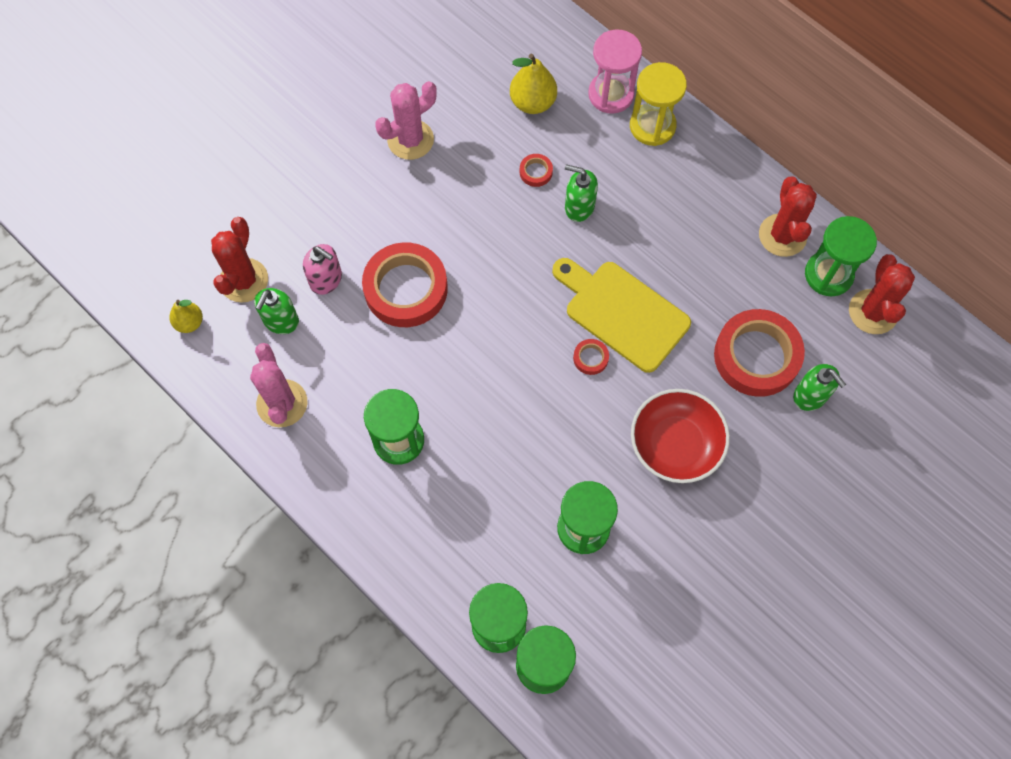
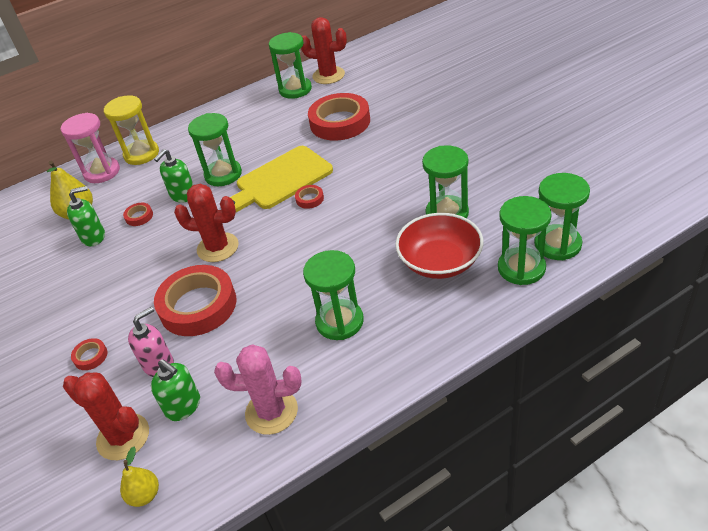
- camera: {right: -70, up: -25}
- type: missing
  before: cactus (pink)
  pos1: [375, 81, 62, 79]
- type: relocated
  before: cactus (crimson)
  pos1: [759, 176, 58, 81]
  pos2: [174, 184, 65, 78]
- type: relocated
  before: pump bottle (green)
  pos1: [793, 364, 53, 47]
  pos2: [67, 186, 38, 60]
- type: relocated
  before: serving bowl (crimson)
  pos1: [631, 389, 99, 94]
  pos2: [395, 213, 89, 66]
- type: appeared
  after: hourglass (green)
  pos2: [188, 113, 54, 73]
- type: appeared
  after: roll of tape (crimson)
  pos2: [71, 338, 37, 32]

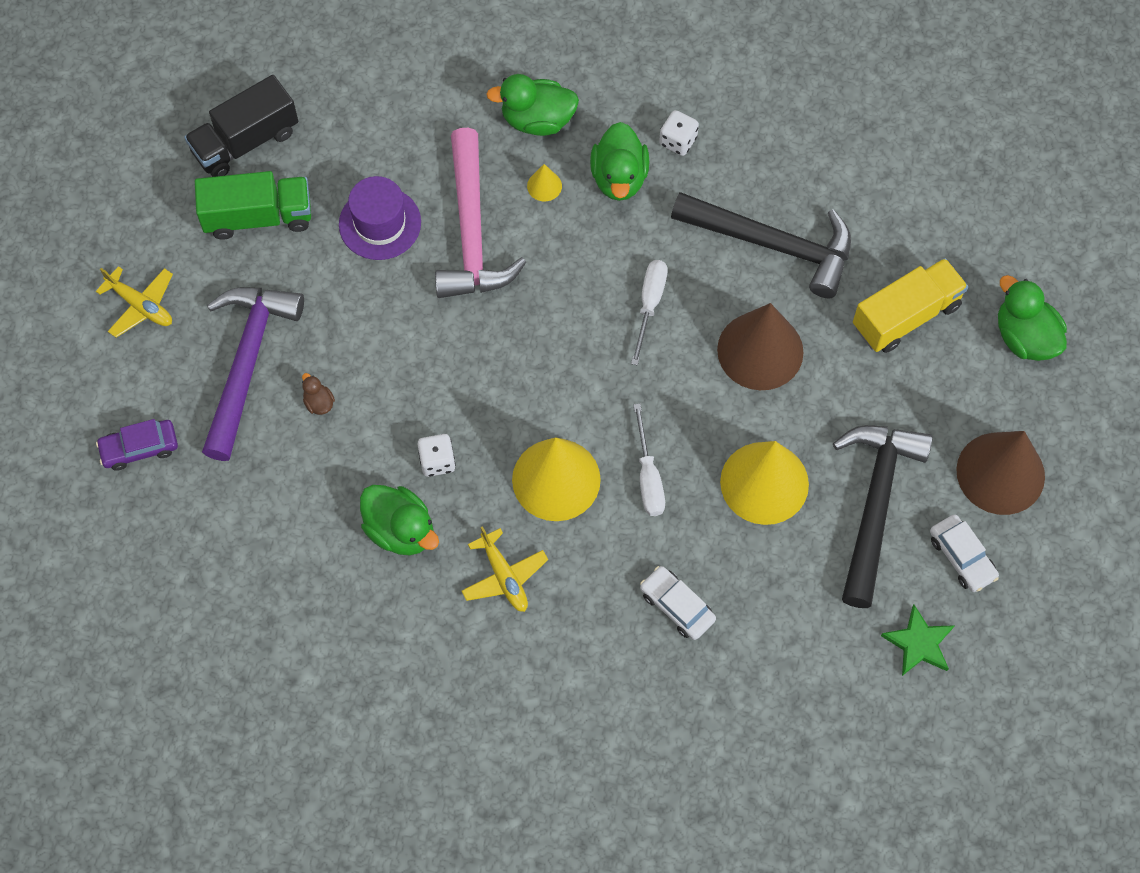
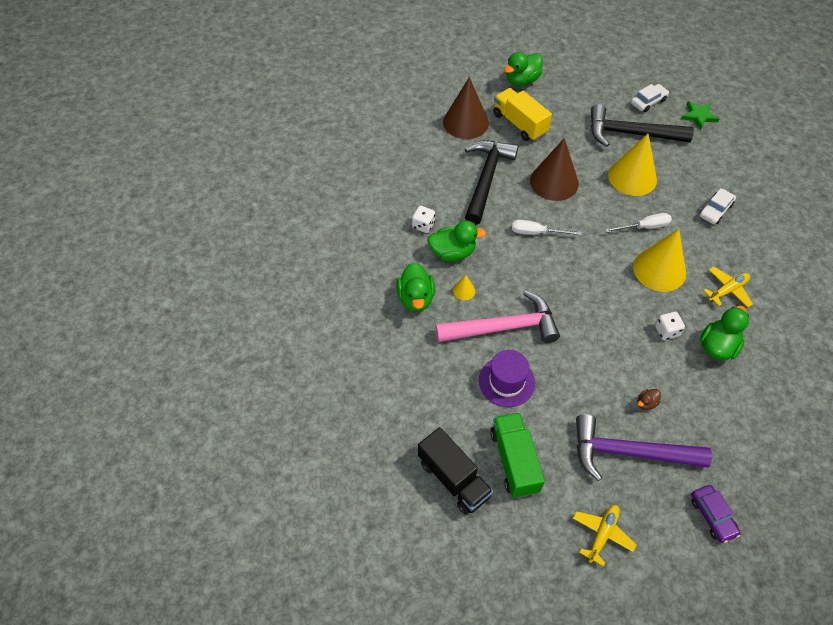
- camera: {right: -95, up: -10}
- type: relocated
  before: cone (brown)
  pos1: [956, 431, 89, 84]
  pos2: [443, 77, 46, 62]

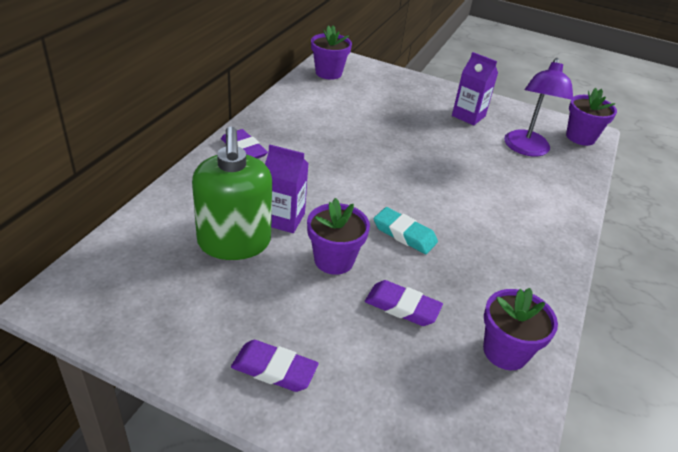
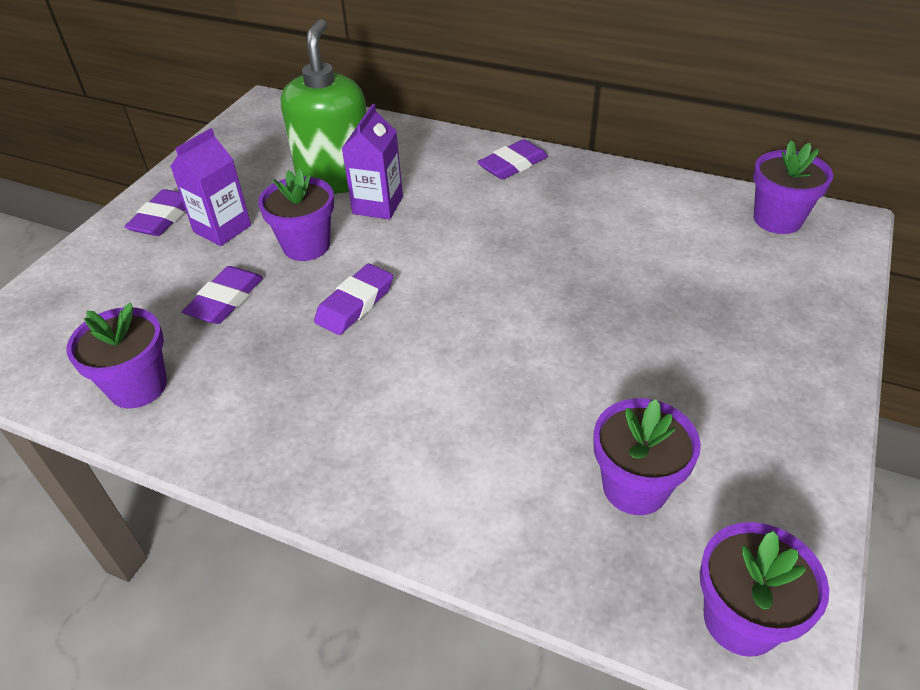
- camera: {right: 95, up: 5}
- type: relocated
  before: juice carton (royal purple)
  pos1: [452, 52, 46, 73]
  pos2: [170, 128, 81, 118]
- type: exchanged
  before: lamp (royal purple)
  after: plant pot (royal purple)
  pos1: [504, 58, 69, 98]
  pos2: [593, 398, 108, 117]
- type: spun
  before: pump bottle (green)
  pos1: [192, 127, 80, 133]
  pos2: [281, 19, 86, 175]
  turn: 105
- type: colour
  before: pencil eraser (aqua)
  after: pencil eraser (royal purple)
  pos1: [374, 207, 64, 47]
  pos2: [314, 264, 79, 71]

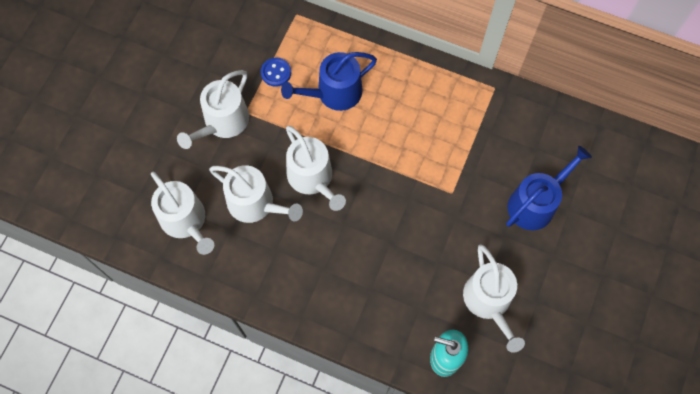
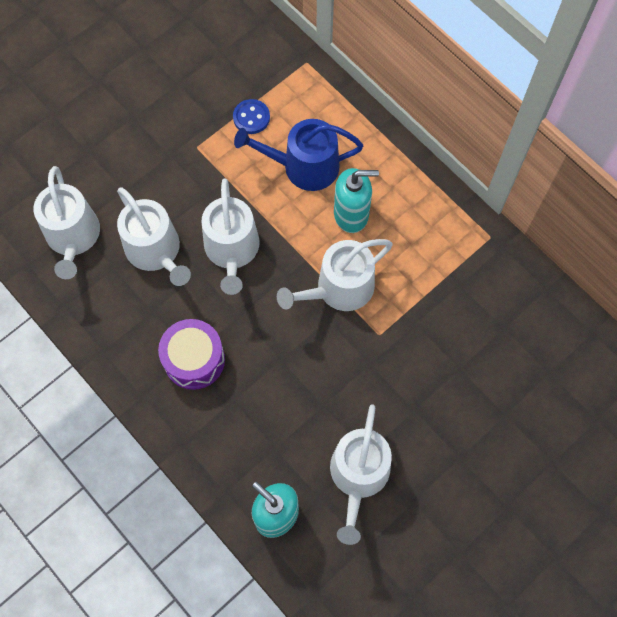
- camera: {right: 25, up: 0}
- type: relocated
  before: watering pot (snow-white)
  pos1: [177, 70, 72, 79]
  pos2: [277, 239, 116, 72]
- type: missing
  before: watering pot (blue)
  pos1: [506, 146, 86, 84]
- type: appeared
  after: pump bottle (aqua)
  pos2: [334, 168, 45, 65]
- type: appeared
  after: toy drum (royal purple)
  pos2: [158, 319, 67, 71]

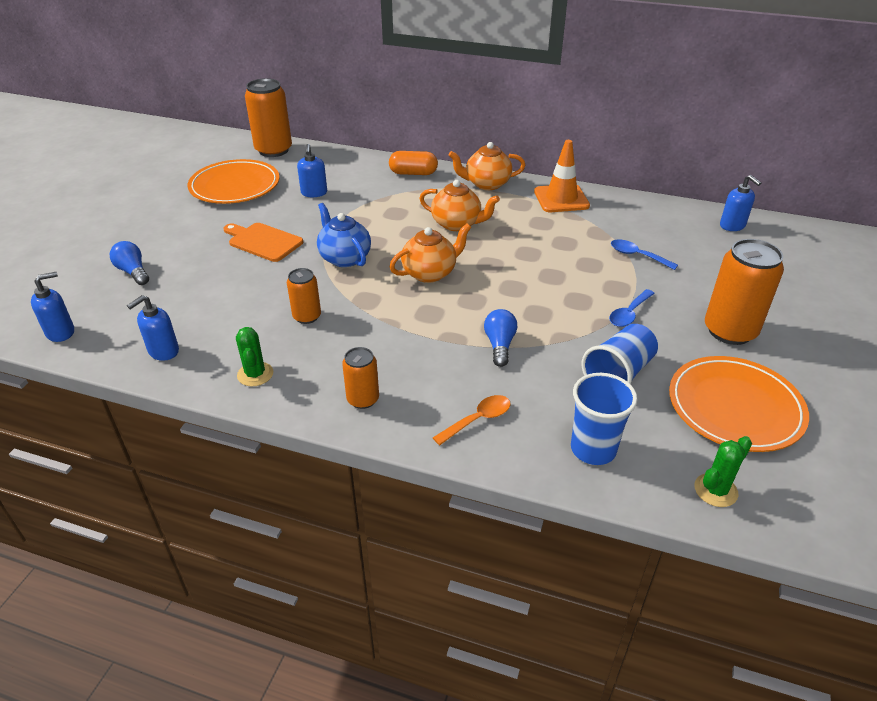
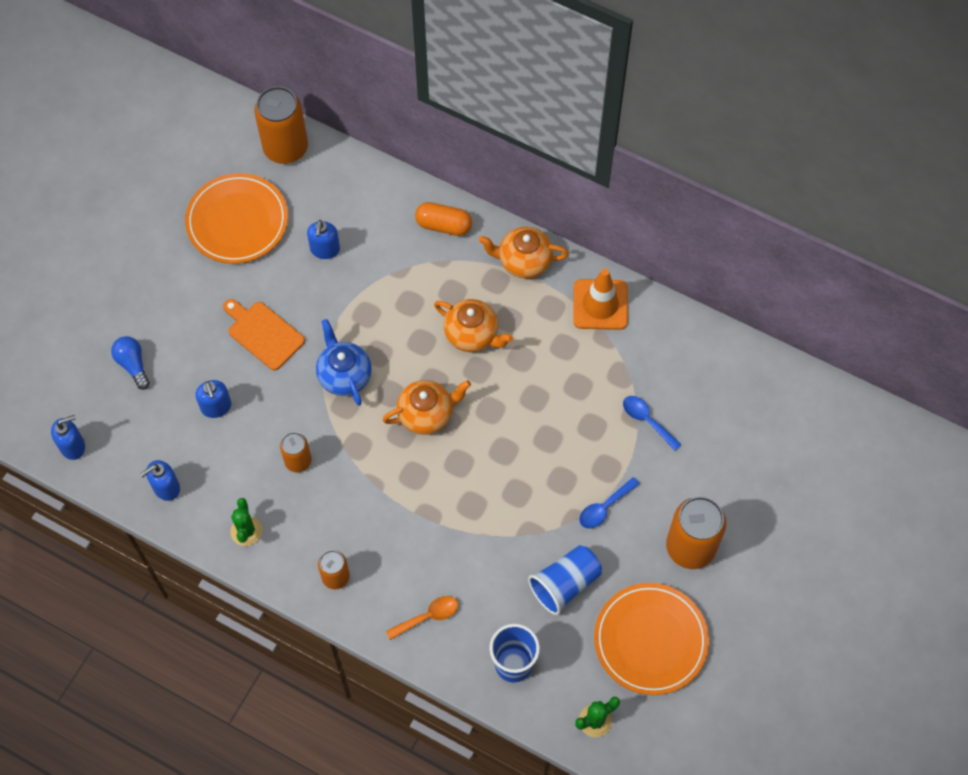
- camera: {right: 10, up: 25}
- type: relocated
  before: pump bottle (blue)
  pos1: [720, 175, 41, 56]
  pos2: [195, 380, 37, 38]
- type: missing
  before: light bulb (blue)
  pos1: [484, 309, 33, 58]

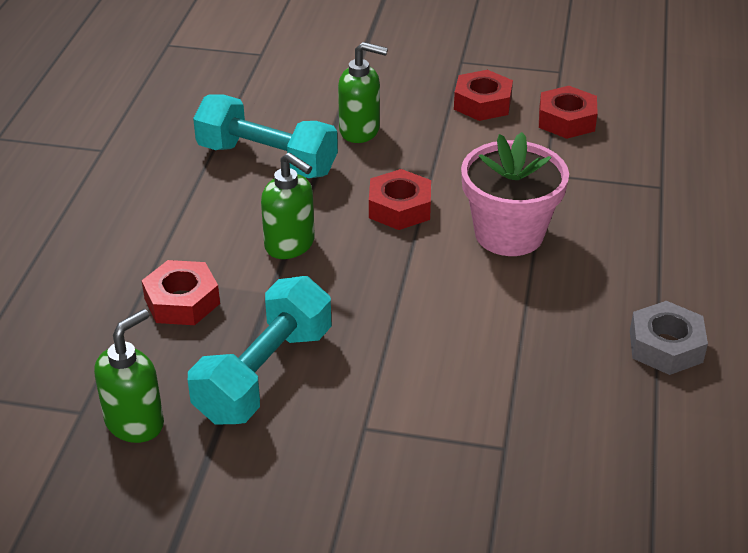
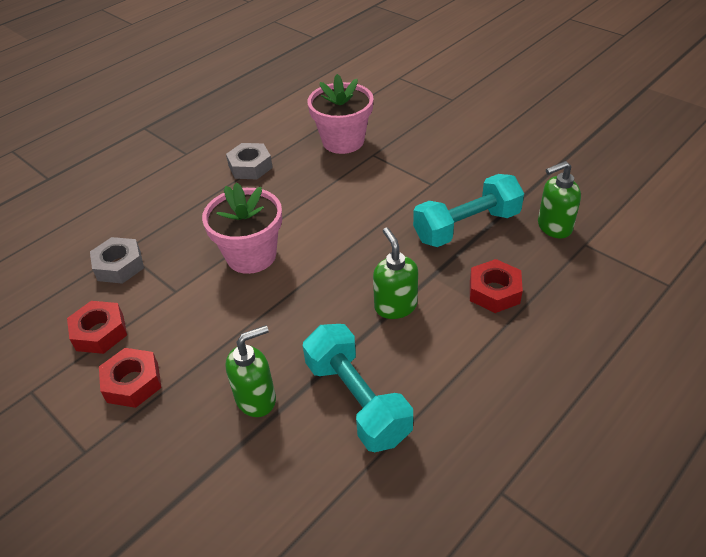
- camera: {right: -145, up: 5}
- type: spun
  before: pump bottle (green)
  pos1: [338, 42, 50, 101]
  pos2: [226, 325, 50, 92]
  turn: 105
- type: missing
  before: hexagon nut (crimson)
  pos1: [369, 169, 62, 61]
- type: appeared
  after: plant pot (pink)
  pos2: [308, 74, 65, 80]
- type: appeared
  after: hexagon nut (grey)
  pos2: [90, 237, 54, 47]

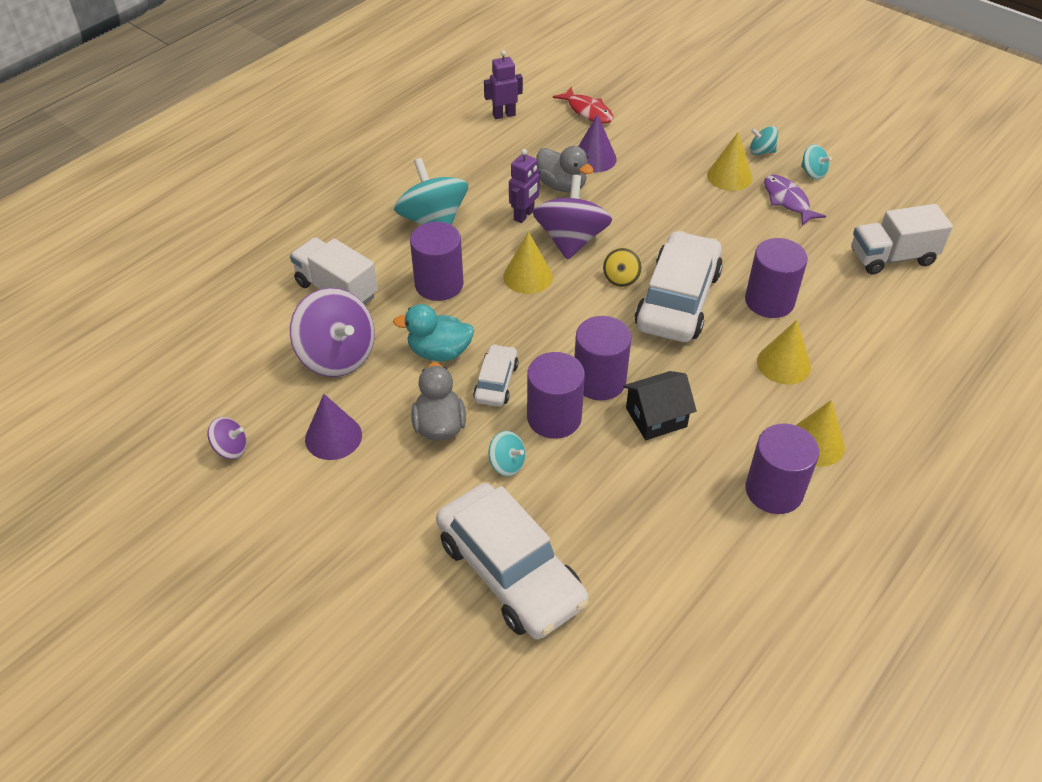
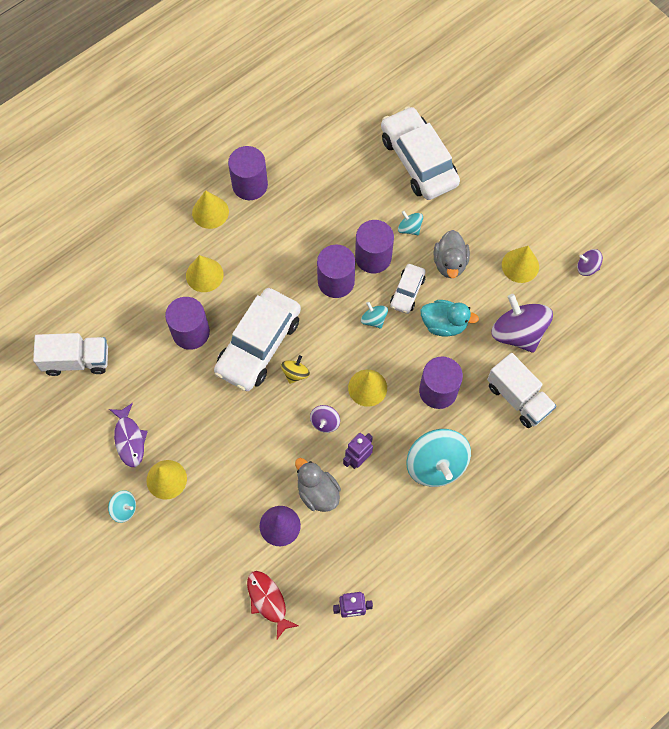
- camera: {right: -170, up: 20}
- type: relocated
  before: toy top (aqua)
  pos1: [801, 144, 31, 36]
  pos2: [361, 302, 27, 27]
- type: size
  before: toy top (royal purple)
  pos1: [533, 175, 79, 85]
  pos2: [310, 405, 30, 28]
  scale: 0.48
- type: missing
  before: house (jet-black)
  pos1: [623, 371, 74, 69]
- type: colour
  before: cone (royal purple)
  after: cone (yellow)
  pos1: [305, 394, 57, 66]
  pos2: [502, 246, 37, 37]

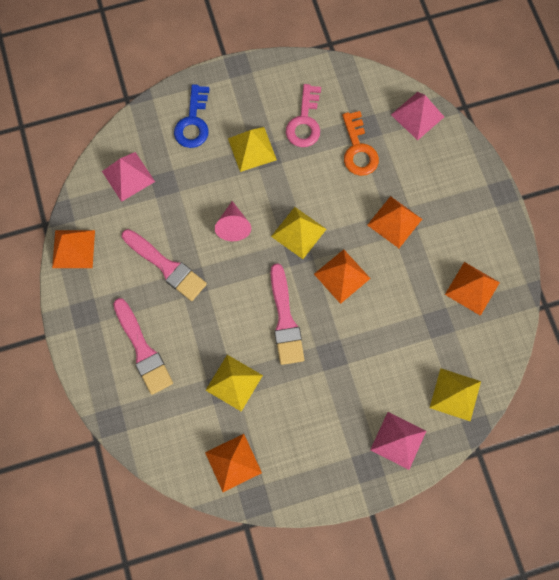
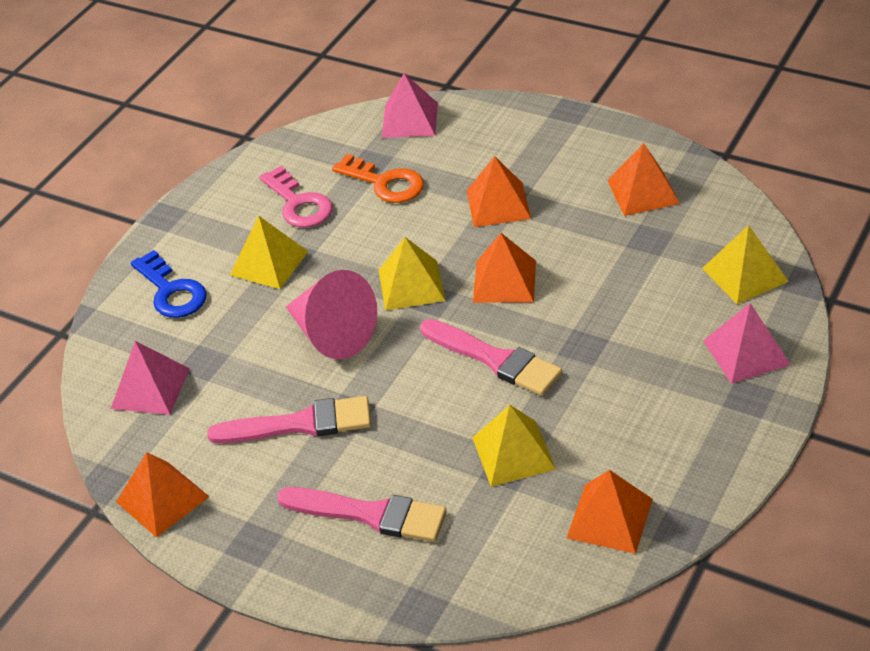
- camera: {right: -40, up: -30}
- type: size
  before: cone (pink)
  pos1: [215, 201, 36, 40]
  pos2: [286, 270, 91, 89]
  scale: 1.58

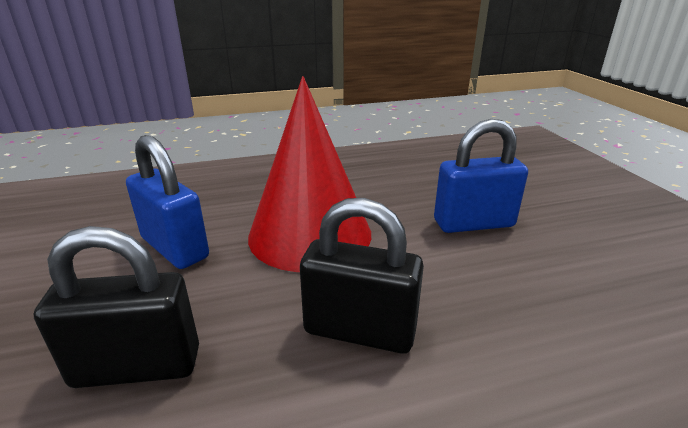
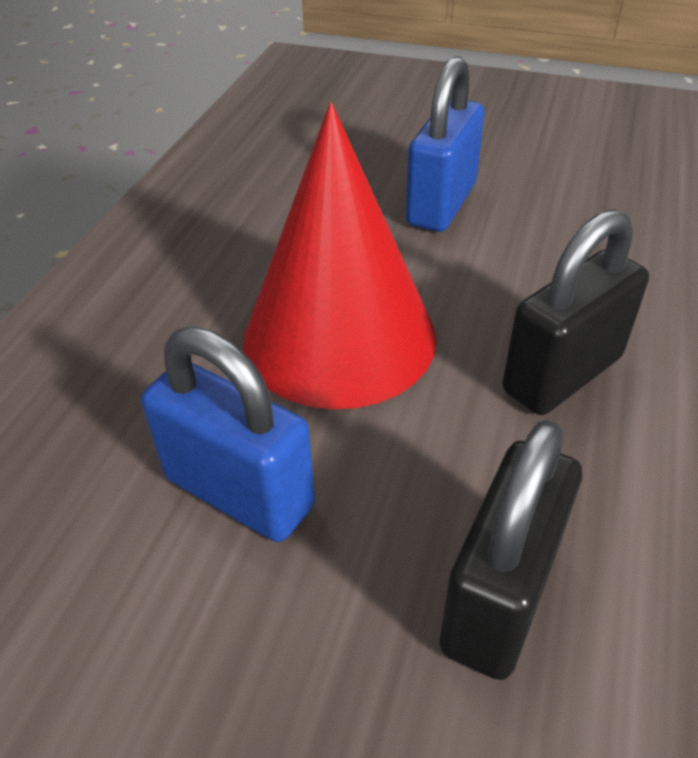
- camera: {right: -55, up: 15}
- type: spun
  before: lock (blue)
  pos1: [126, 135, 83, 134]
  pos2: [141, 326, 174, 216]
  turn: 45

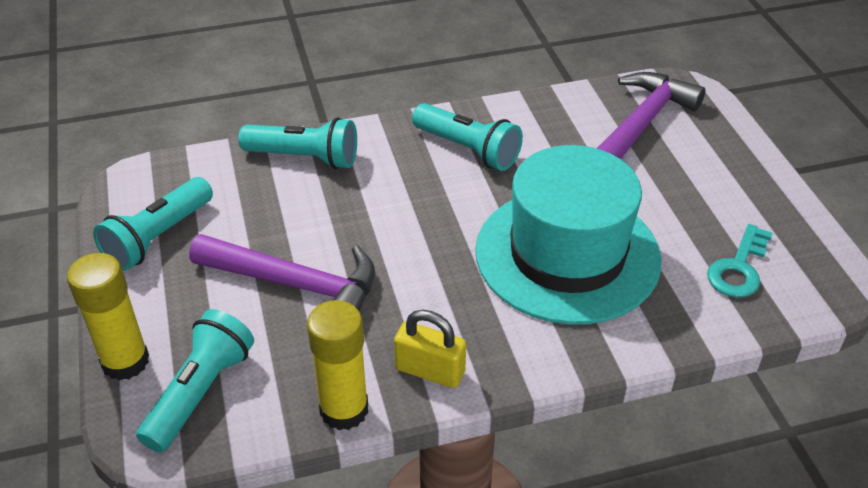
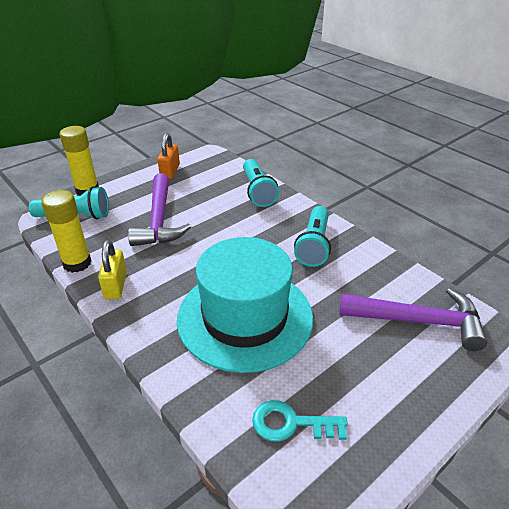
- camera: {right: 65, up: -5}
- type: exchanged
  before: pocket torch (aqua)
  after: lock (orange)
  pos1: [93, 177, 120, 94]
  pos2: [158, 133, 22, 46]

